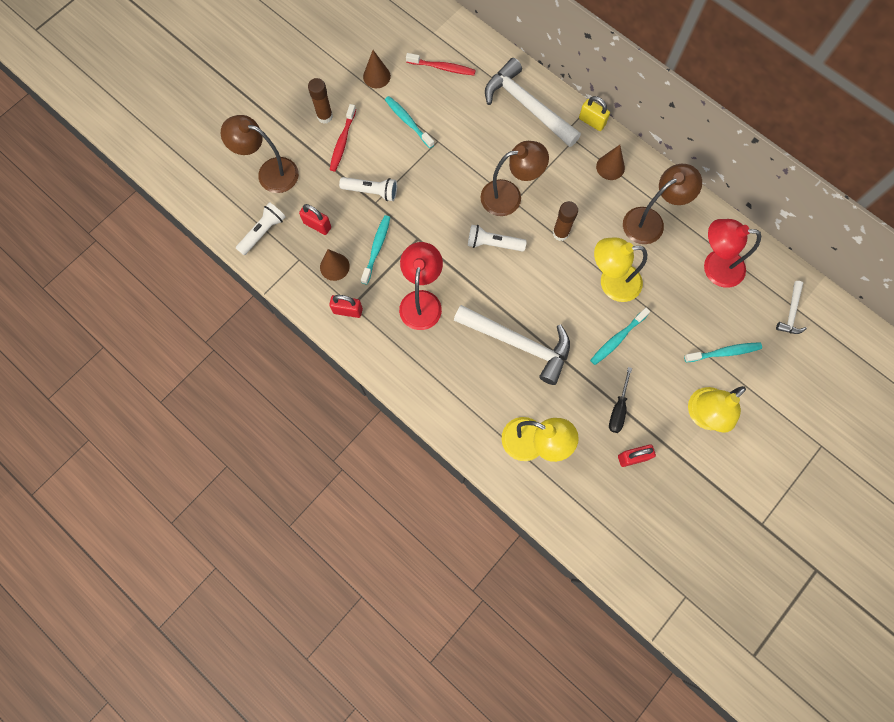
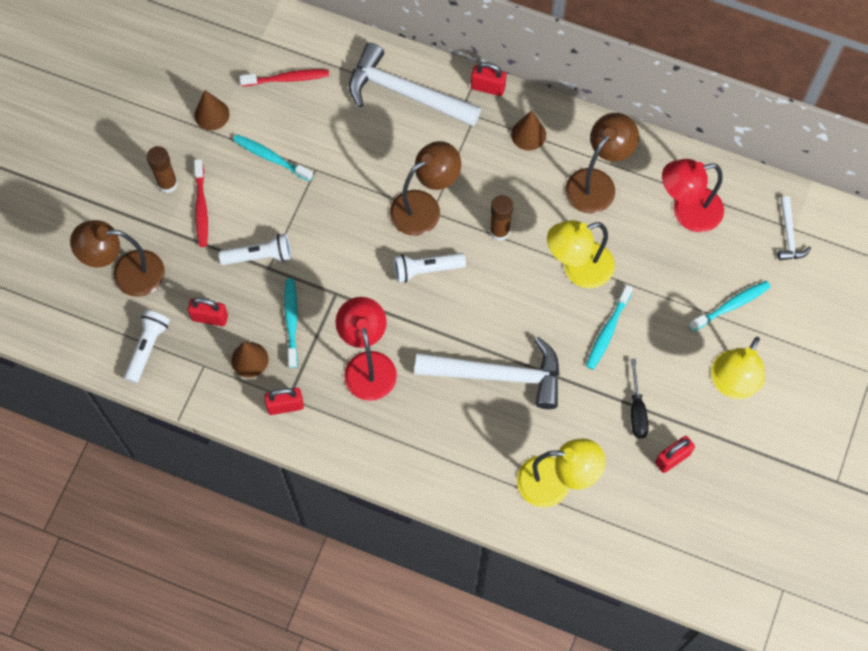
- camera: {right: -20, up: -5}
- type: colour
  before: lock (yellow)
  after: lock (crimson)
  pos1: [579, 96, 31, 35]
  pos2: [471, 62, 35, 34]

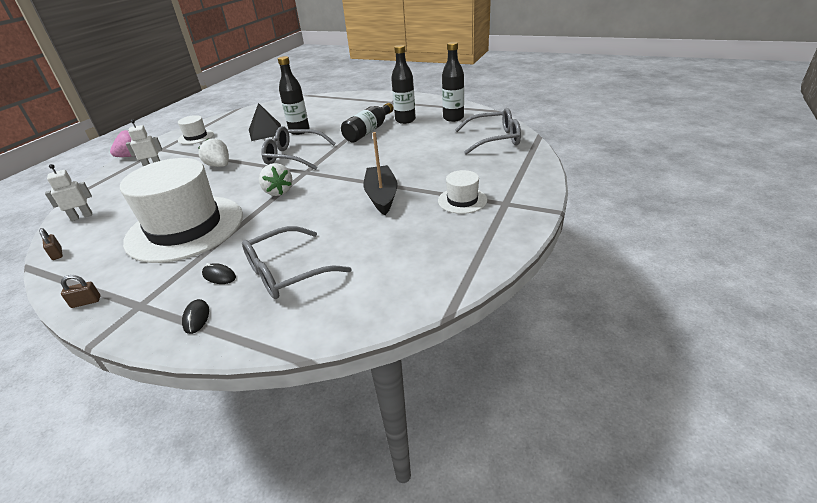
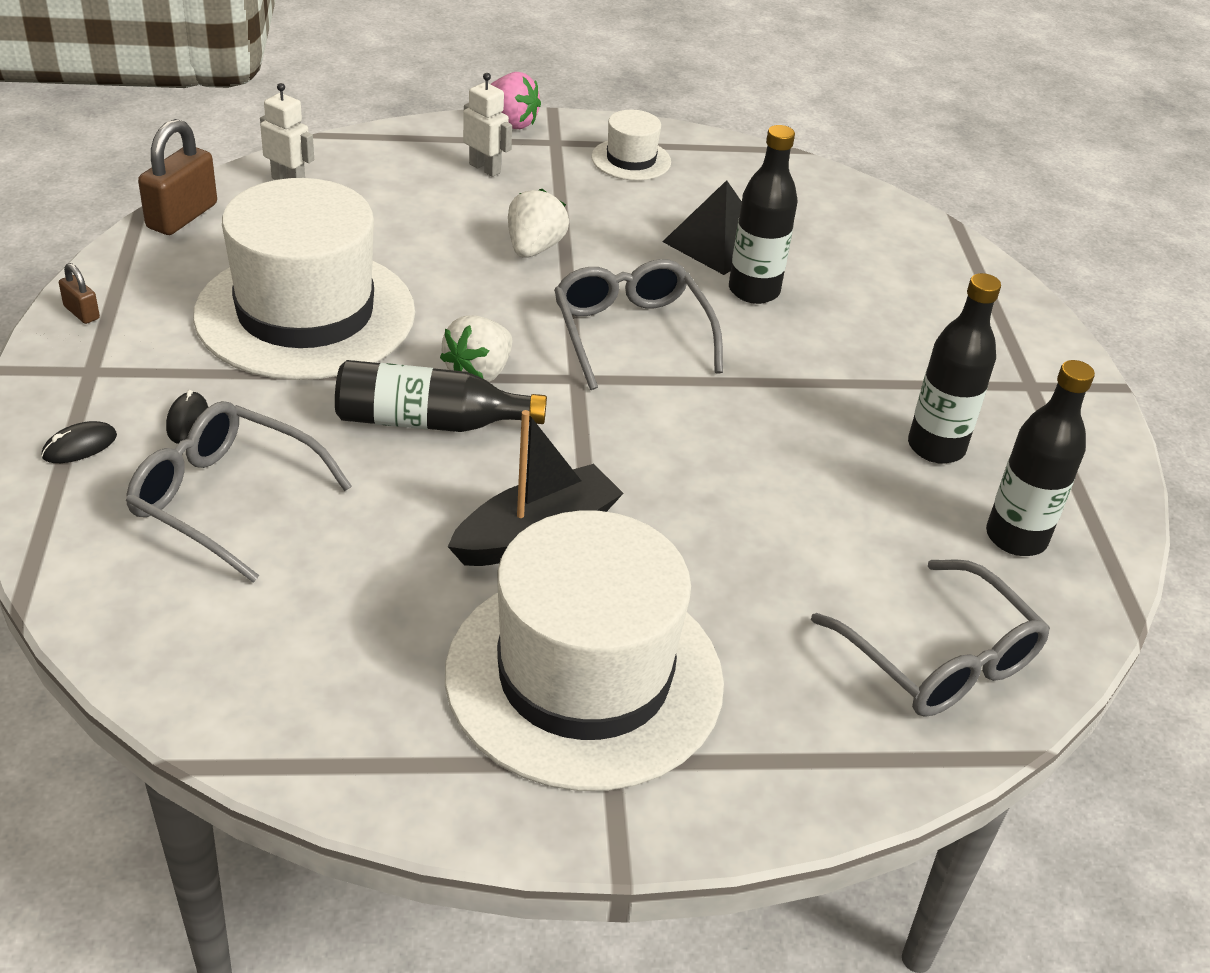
- camera: {right: 55, up: 5}
- type: relocated
  before: drink bottle (jet-black)
  pos1: [341, 103, 53, 40]
  pos2: [335, 360, 212, 72]
- type: size
  before: top hat (snow-white)
  pos1: [438, 170, 49, 44]
  pos2: [445, 510, 279, 281]
  scale: 2.28
- type: size
  before: lock (brown)
  pos1: [39, 228, 24, 32]
  pos2: [138, 119, 79, 116]
  scale: 2.01

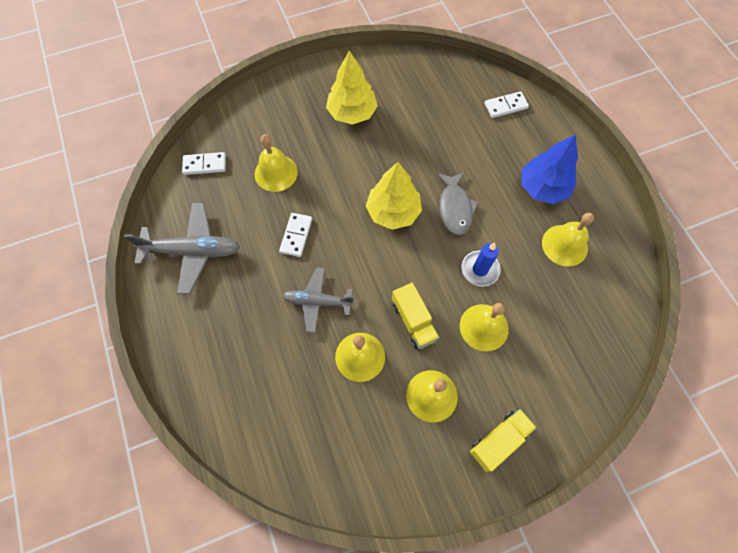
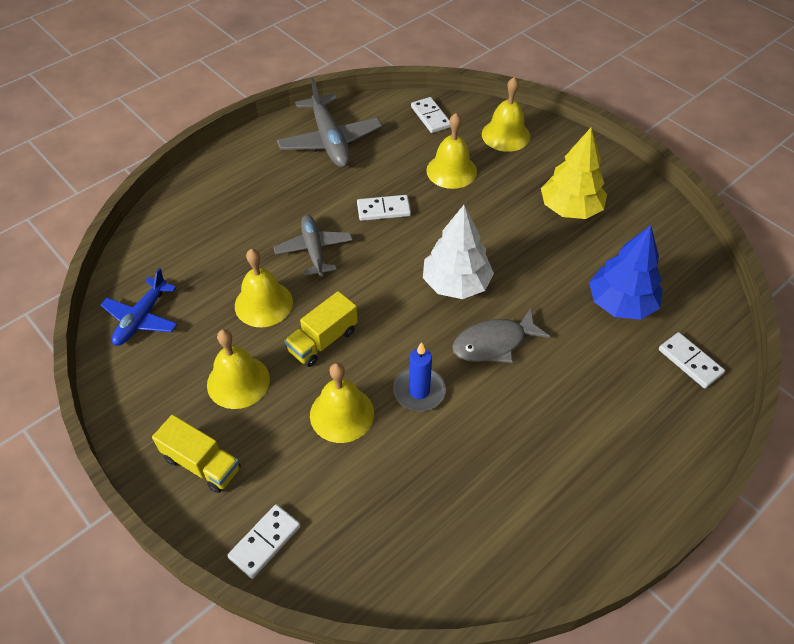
- camera: {right: 70, up: -15}
- type: relocated
  before: fir tree (blue)
  pos1: [521, 134, 57, 70]
  pos2: [589, 225, 74, 95]
- type: colour
  before: fir tree (yellow)
  after: fir tree (snow-white)
  pos1: [366, 162, 56, 68]
  pos2: [423, 205, 71, 94]
- type: relocated
  before: school bell (yellow)
  pos1: [542, 213, 52, 54]
  pos2: [482, 77, 48, 75]
- type: appeared
  after: aeroplane (blue)
  pos2: [101, 268, 77, 78]
- type: appeared
  after: domino (snow-white)
  pos2: [227, 504, 74, 75]

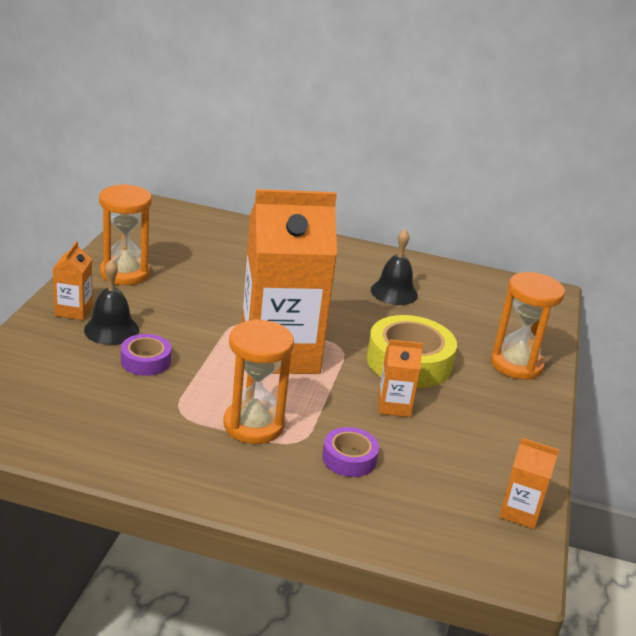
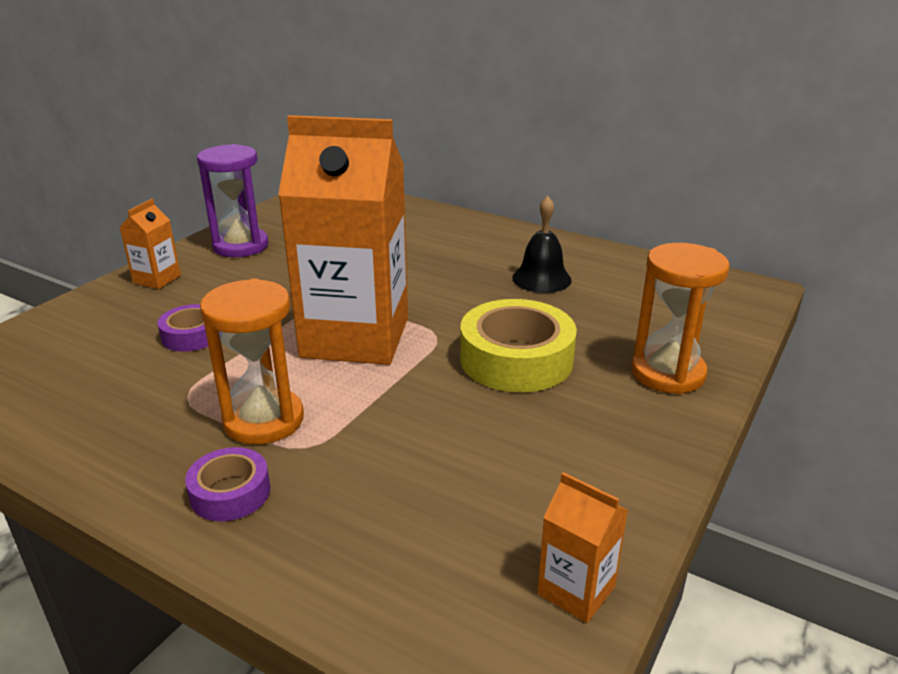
- camera: {right: 20, up: 0}
- type: colour
  before: hourglass (orange)
  after: hourglass (royal purple)
  pos1: [99, 184, 53, 101]
  pos2: [197, 144, 71, 113]
- type: missing
  before: school bell (jet-black)
  pos1: [84, 259, 55, 86]
- type: missing
  before: juice carton (orange)
  pos1: [378, 340, 45, 77]
- type: relocated
  before: roll of tape (royal purple)
  pos1: [322, 427, 57, 50]
  pos2: [185, 447, 85, 74]

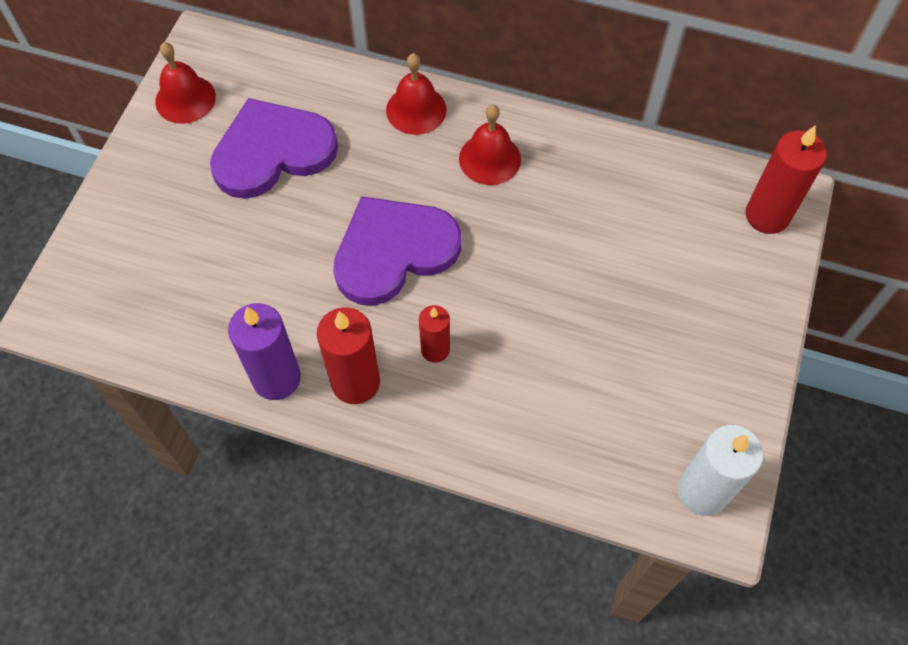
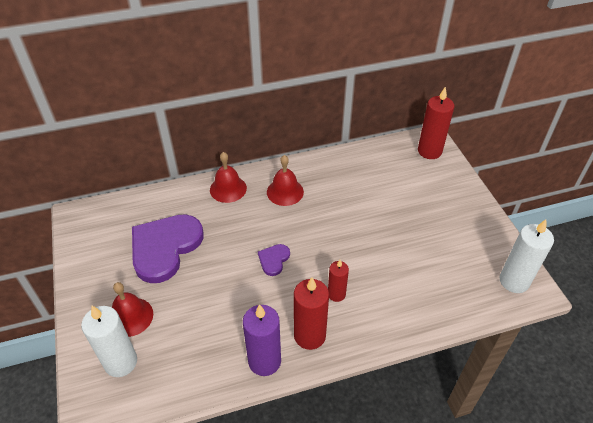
- camera: {right: -35, up: -15}
- type: relocated
  before: school bell (crimson)
  pos1: [155, 42, 61, 82]
  pos2: [112, 282, 41, 55]
- type: size
  before: heart (royal purple)
  pos1: [333, 196, 129, 110]
  pos2: [258, 244, 32, 32]
  scale: 0.44
- type: appeared
  after: pillar candle (snow-white)
  pos2: [81, 306, 56, 71]

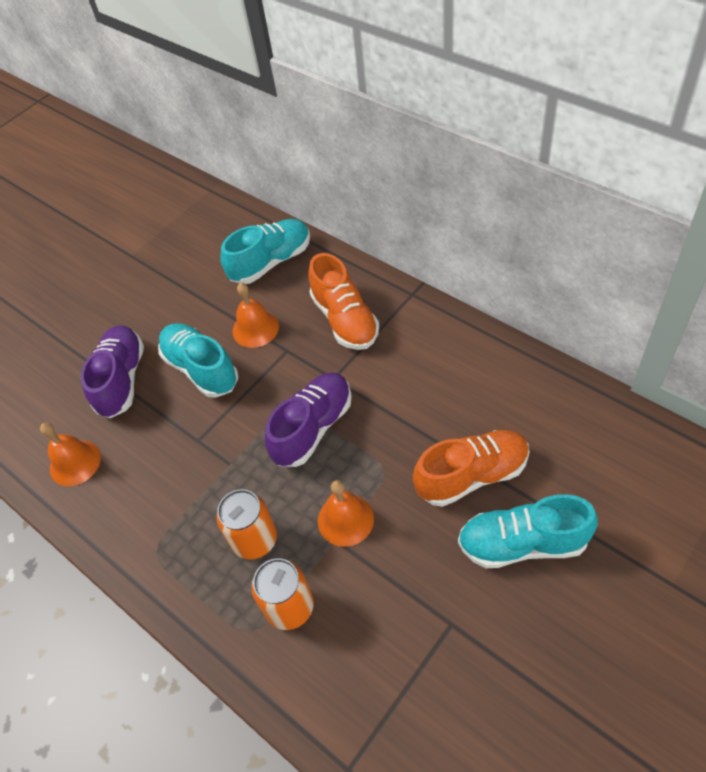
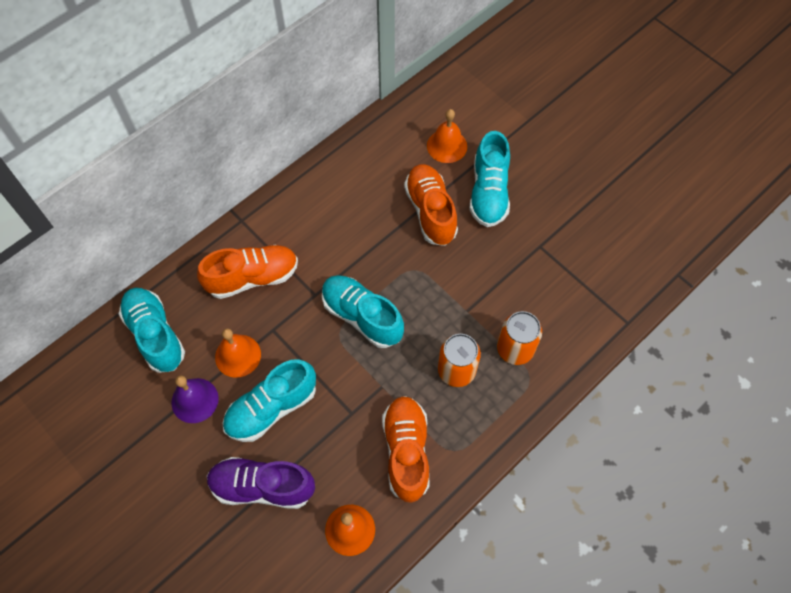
- camera: {right: -90, up: 10}
- type: colour
  before: sneaker (royal purple)
  after: sneaker (aqua)
  pos1: [265, 372, 87, 95]
  pos2: [322, 275, 82, 73]
- type: relocated
  before: school bell (orange)
  pos1: [318, 480, 56, 67]
  pos2: [427, 109, 40, 54]
- type: appeared
  after: school bell (royal purple)
  pos2: [171, 376, 48, 47]
- type: appeared
  after: sneaker (orange)
  pos2: [382, 396, 48, 107]

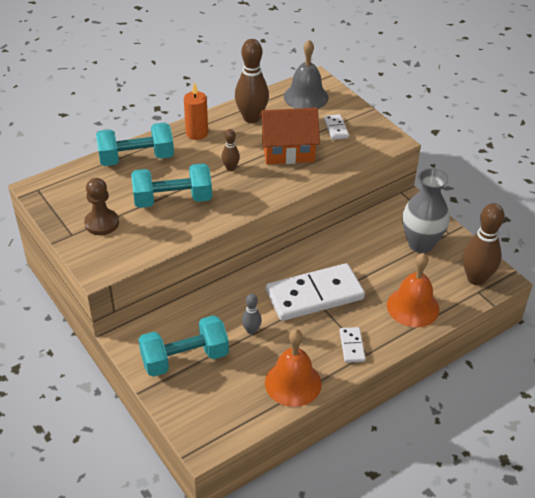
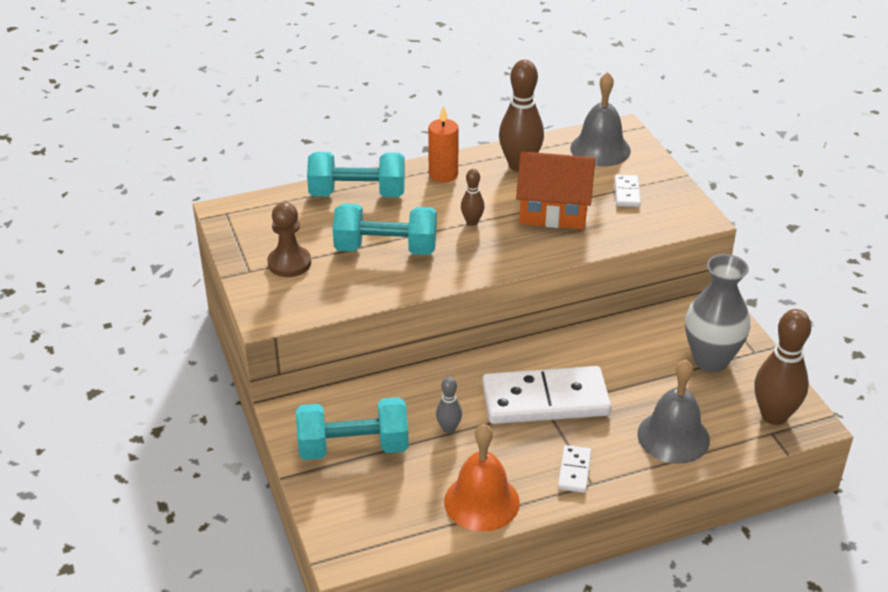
- camera: {right: 15, up: -5}
- type: colour
  before: school bell (orange)
  after: school bell (grey)
  pos1: [387, 253, 52, 74]
  pos2: [637, 360, 73, 104]

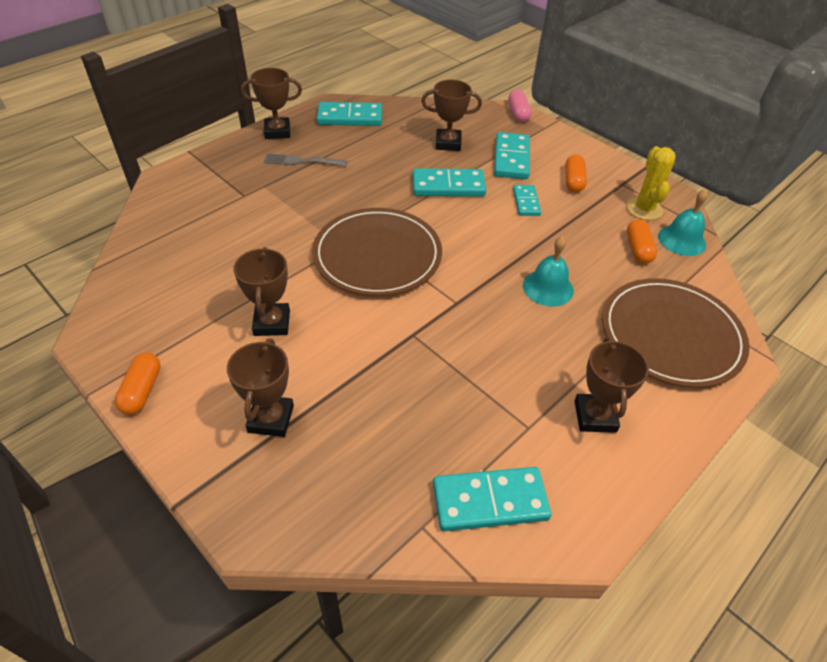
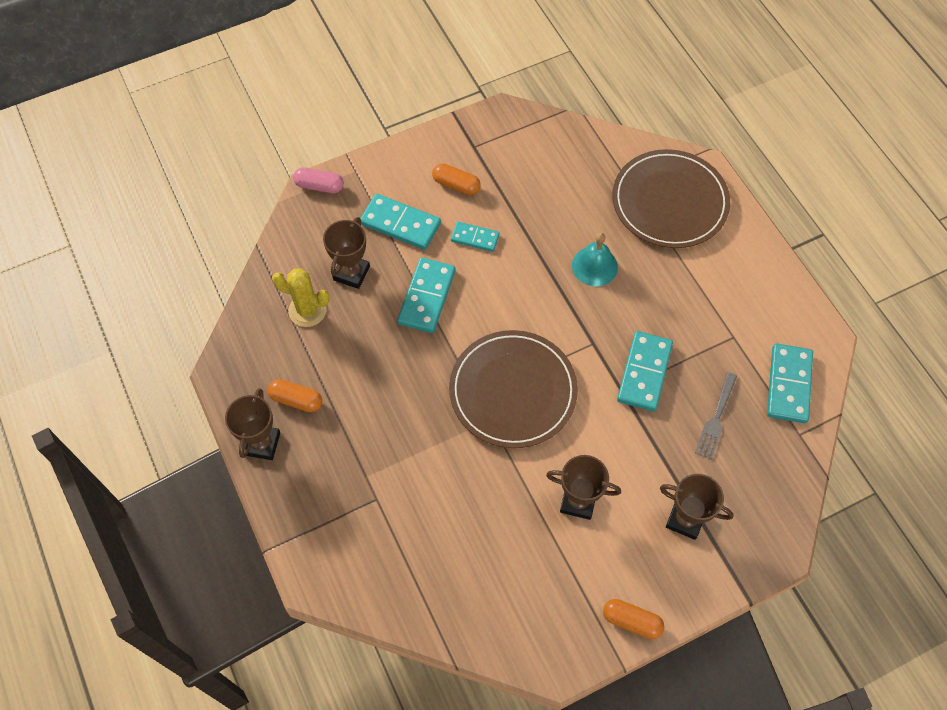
- camera: {right: -70, up: 15}
- type: relocated
  before: domino (aqua)
  pos1: [317, 102, 65, 24]
  pos2: [617, 331, 56, 80]
- type: relocated
  before: cactus (yellow)
  pos1: [626, 146, 50, 74]
  pos2: [272, 268, 58, 59]
- type: relocated
  before: table fork (grey)
  pos1: [264, 153, 83, 14]
  pos2: [695, 372, 42, 87]
- type: missing
  before: school bell (aqua)
  pos1: [658, 189, 50, 67]
- type: relocated
  before: pill shape (orange)
  pos1: [627, 219, 30, 45]
  pos2: [268, 379, 54, 33]
- type: missing
  before: prize cup (brown)
  pos1: [574, 337, 75, 96]

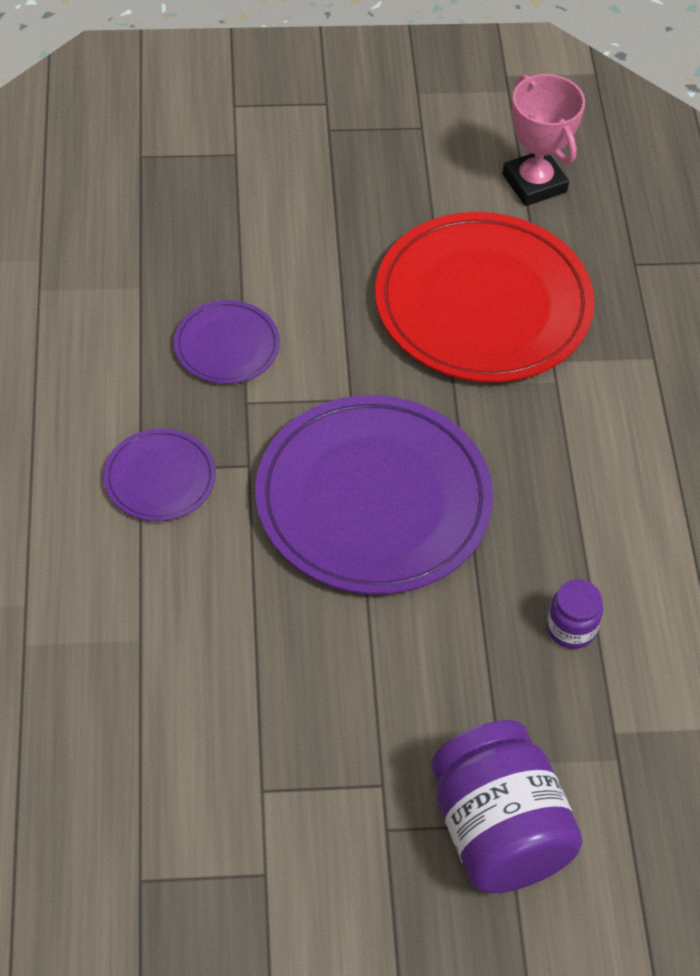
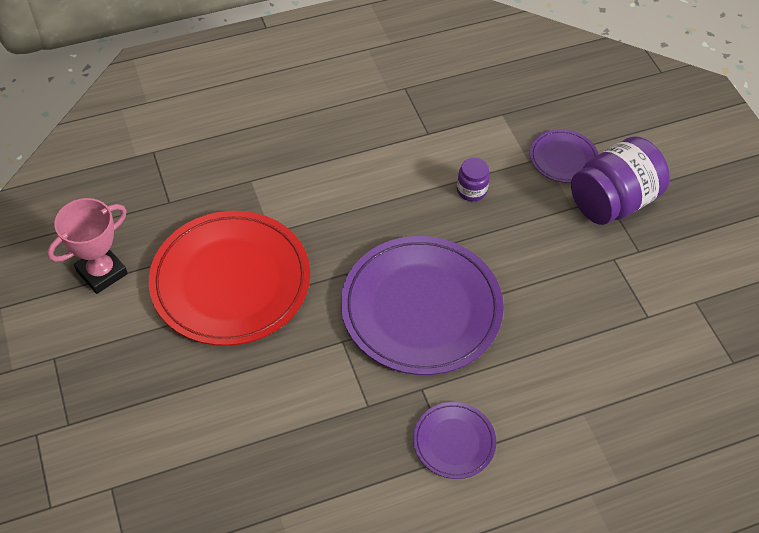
- camera: {right: -105, up: 0}
- type: relocated
  before: dinner plate (royal purple)
  pos1: [174, 300, 106, 84]
  pos2: [530, 129, 69, 54]

